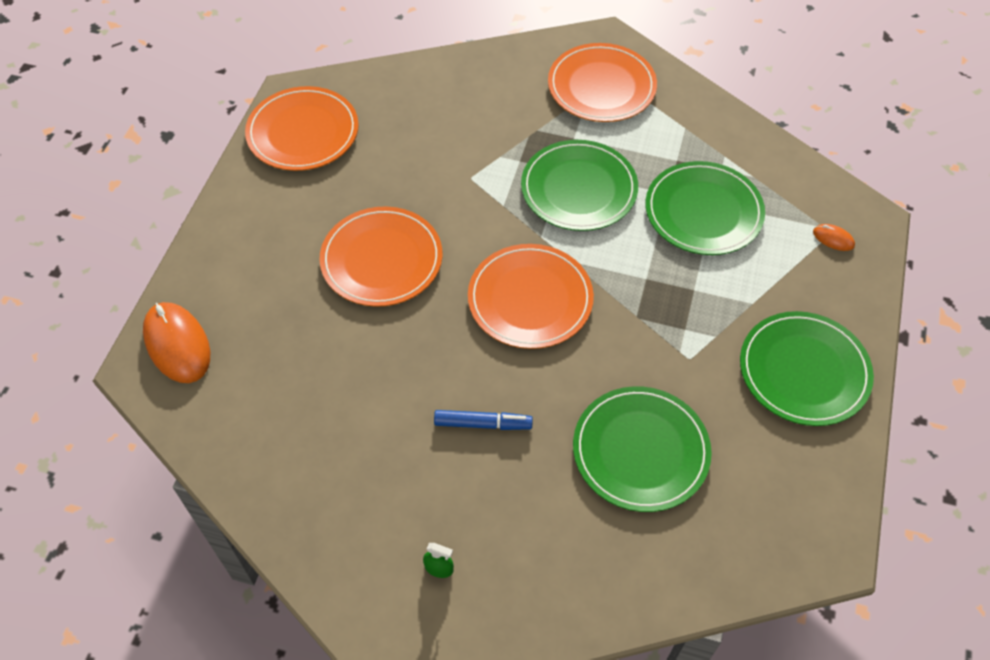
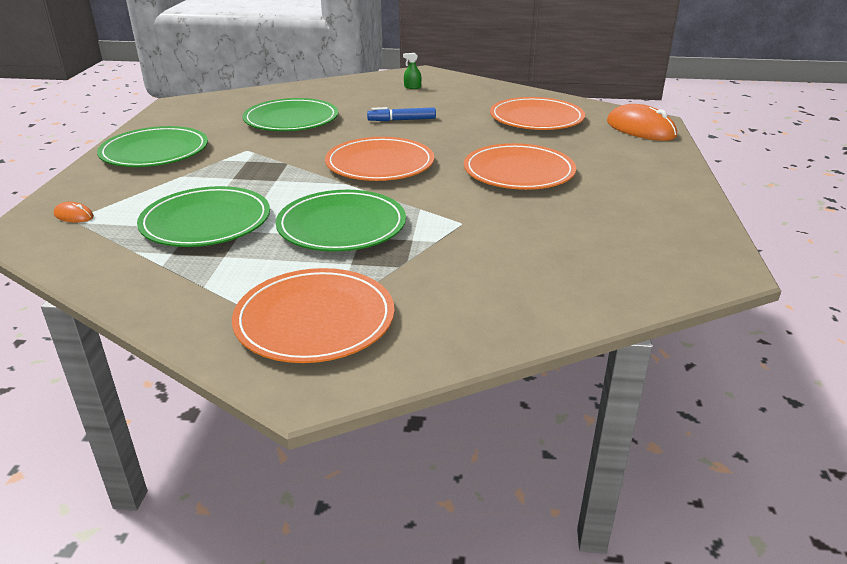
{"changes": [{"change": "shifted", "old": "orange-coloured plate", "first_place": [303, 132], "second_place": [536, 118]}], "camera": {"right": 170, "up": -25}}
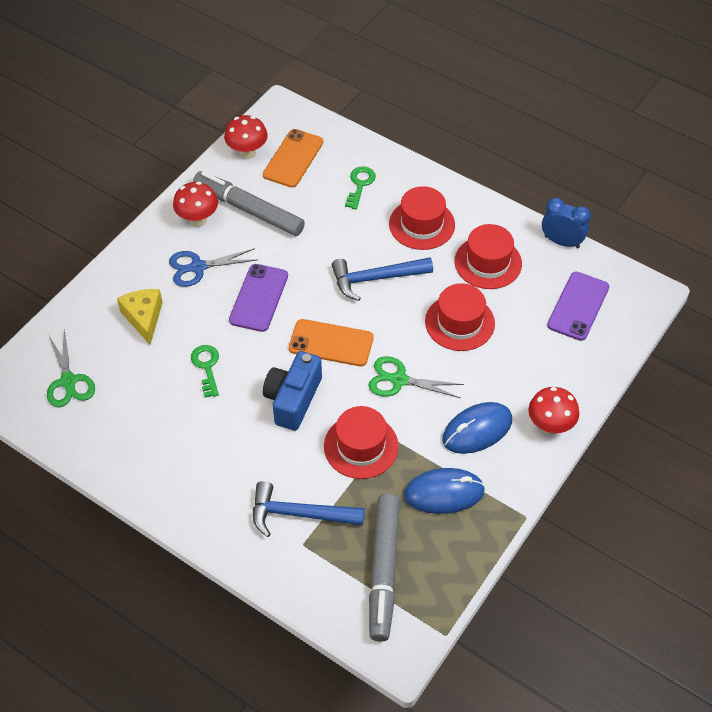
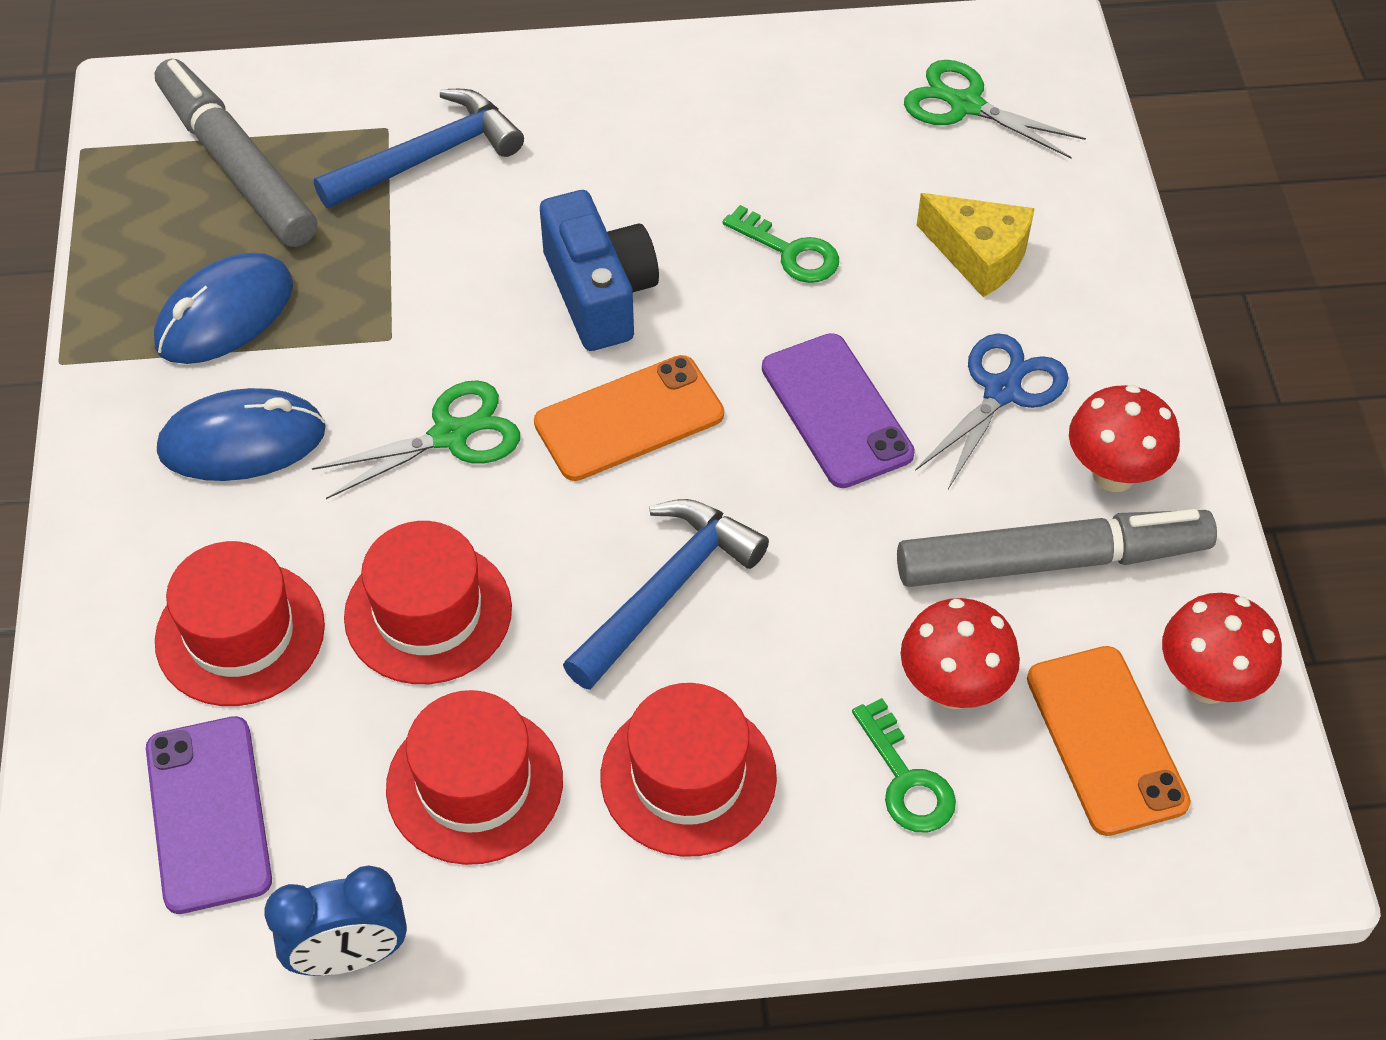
{"changes": [{"change": "shifted", "old": "crimson tall hat", "first_place": [361, 446], "second_place": [240, 633]}, {"change": "rotated", "old": "blue computer mouse", "first_place": [477, 430], "second_place": [242, 441], "degrees": 60}, {"change": "shifted", "old": "crimson toadstool", "first_place": [550, 426], "second_place": [953, 689]}], "camera": {"right": 140, "up": 0}}
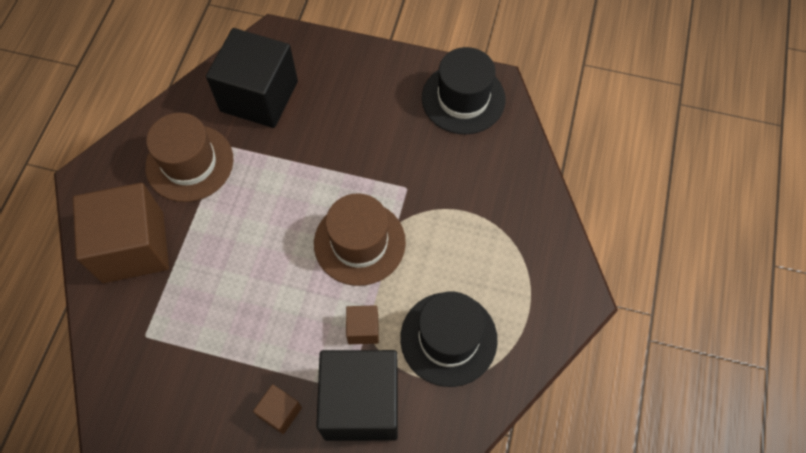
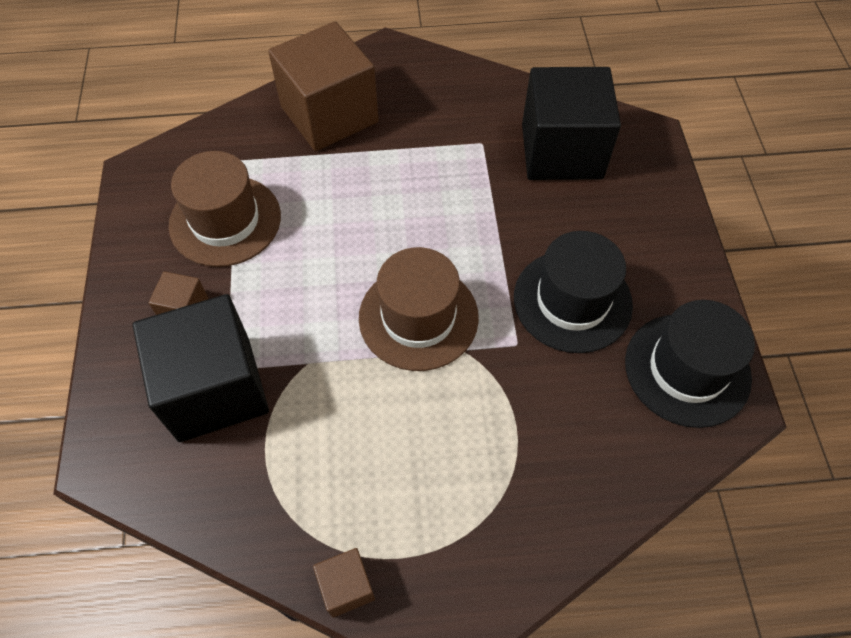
{"changes": [{"change": "shifted", "old": "brown tall hat", "first_place": [189, 163], "second_place": [225, 221]}, {"change": "shifted", "old": "brown solid cube", "first_place": [363, 329], "second_place": [346, 587]}, {"change": "shifted", "old": "jet-black tall hat", "first_place": [448, 338], "second_place": [572, 301]}], "camera": {"right": 70, "up": -5}}
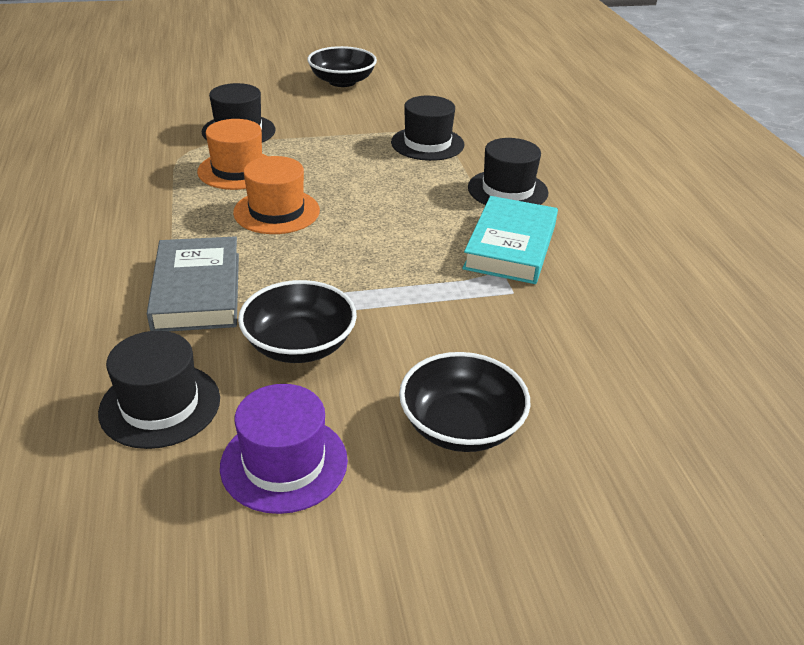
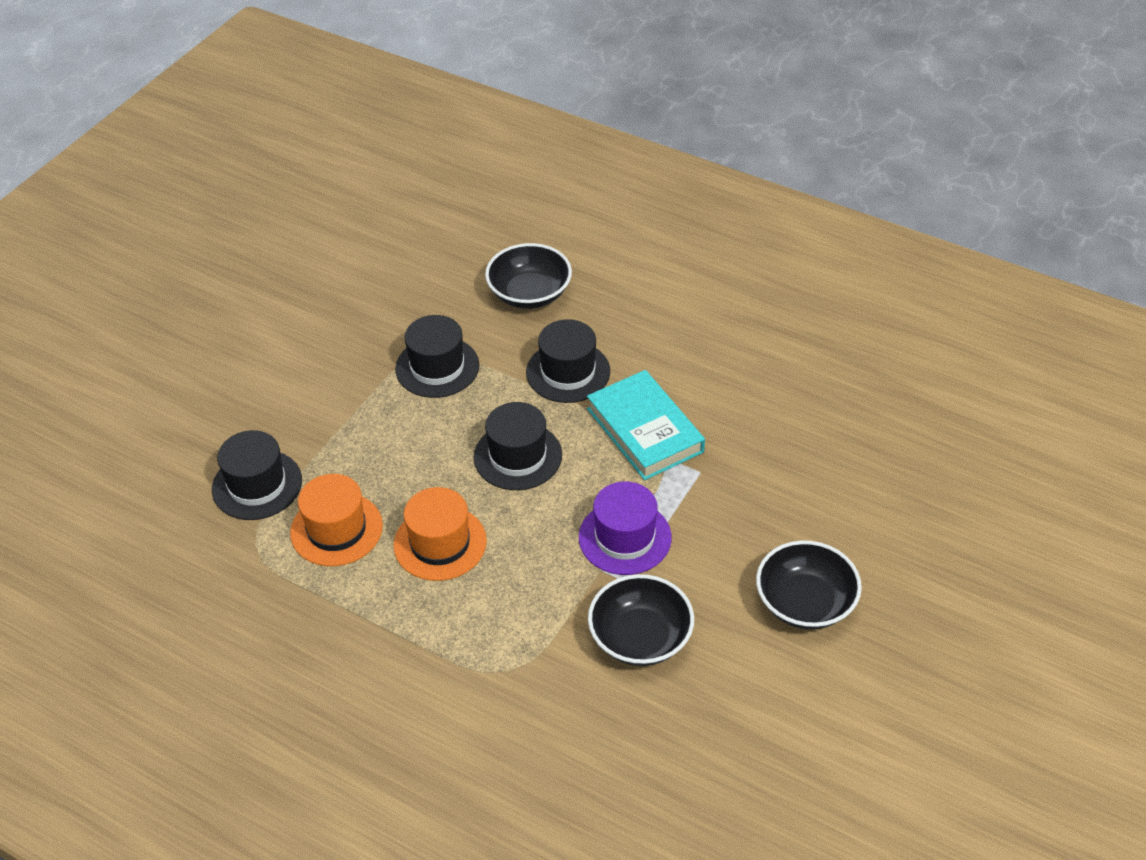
{"changes": [{"change": "shifted", "old": "jet-black tall hat", "first_place": [160, 405], "second_place": [518, 456]}, {"change": "shifted", "old": "jet-black serving bowl", "first_place": [342, 81], "second_place": [529, 293]}, {"change": "shifted", "old": "violet tall hat", "first_place": [284, 463], "second_place": [625, 537]}, {"change": "gone", "old": "grey book", "first_place": [197, 291]}], "camera": {"right": -45, "up": 10}}
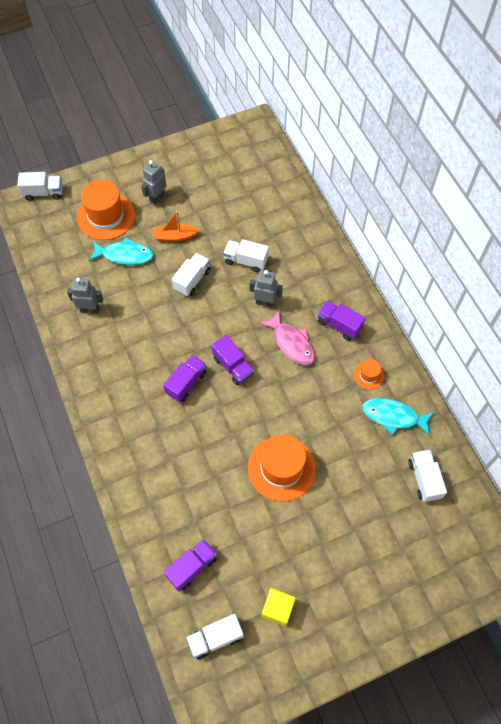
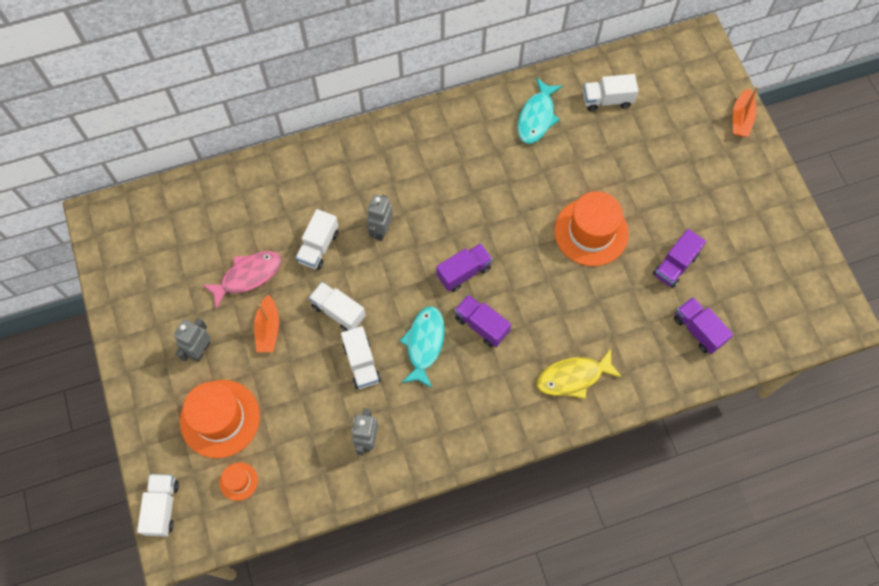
{"changes": [{"change": "rotated", "old": "grey robot", "first_place": [157, 198], "second_place": [200, 350], "degrees": 75}, {"change": "shifted", "old": "rose-pink fish figure", "first_place": [291, 343], "second_place": [248, 276]}, {"change": "shifted", "old": "orange-coloured tall hat", "first_place": [368, 375], "second_place": [238, 481]}, {"change": "shifted", "old": "pure white toy truck", "first_place": [215, 638], "second_place": [361, 363]}, {"change": "shifted", "old": "aqua fish figure", "first_place": [125, 255], "second_place": [424, 344]}, {"change": "new", "new": "yellow fish figure", "second_place": [573, 377]}, {"change": "shifted", "old": "violet toy truck", "first_place": [339, 325], "second_place": [675, 265]}, {"change": "new", "new": "orange-coloured boat", "second_place": [741, 118]}, {"change": "gone", "old": "yellow solid cube", "first_place": [277, 609]}], "camera": {"right": -85, "up": 5}}
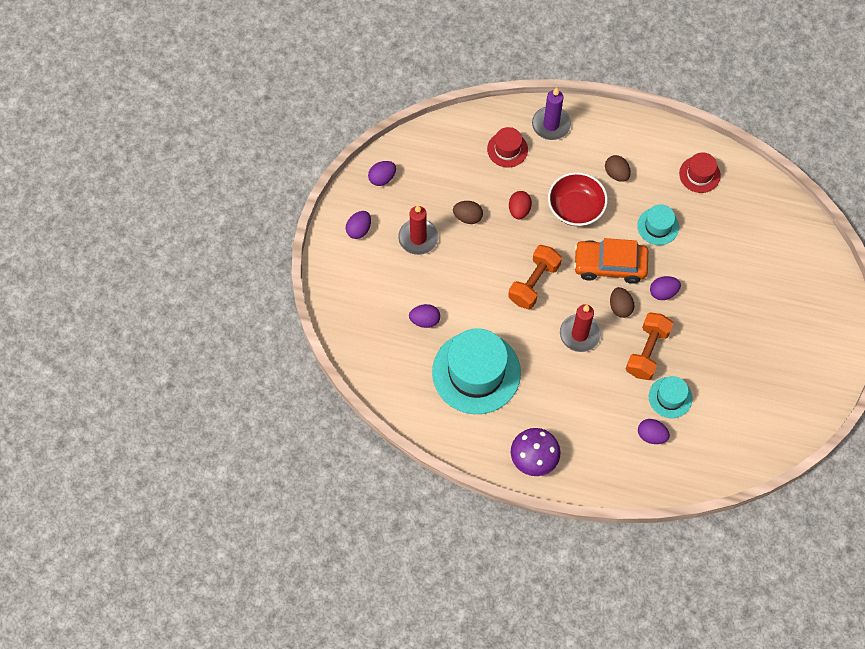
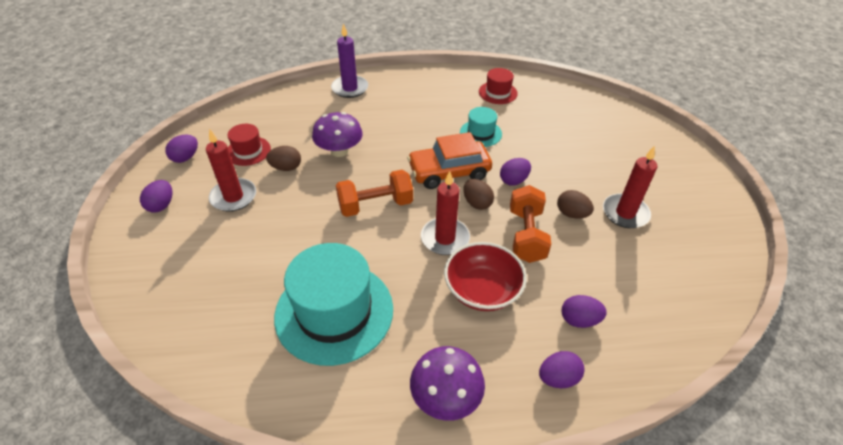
{"changes": [{"change": "shifted", "old": "crimson tall hat", "first_place": [507, 149], "second_place": [248, 151]}, {"change": "swapped", "old": "crimson egg", "new": "violet toadstool", "first_place": [519, 210], "second_place": [339, 151]}, {"change": "rotated", "old": "orange-coloured dumbbell", "first_place": [534, 283], "second_place": [375, 205], "degrees": 60}, {"change": "shifted", "old": "crimson serving bowl", "first_place": [575, 208], "second_place": [482, 290]}, {"change": "shifted", "old": "violet egg", "first_place": [425, 320], "second_place": [558, 378]}, {"change": "shifted", "old": "brown egg", "first_place": [616, 174], "second_place": [571, 214]}, {"change": "new", "new": "crimson candle", "second_place": [625, 213]}, {"change": "gone", "old": "aqua tall hat", "first_place": [670, 397]}], "camera": {"right": -20, "up": -20}}
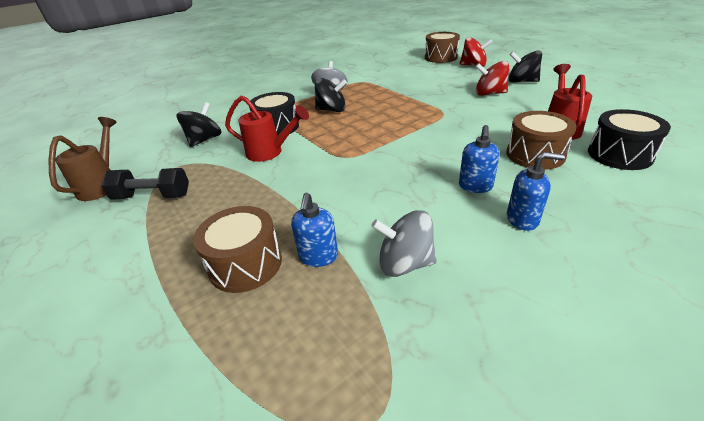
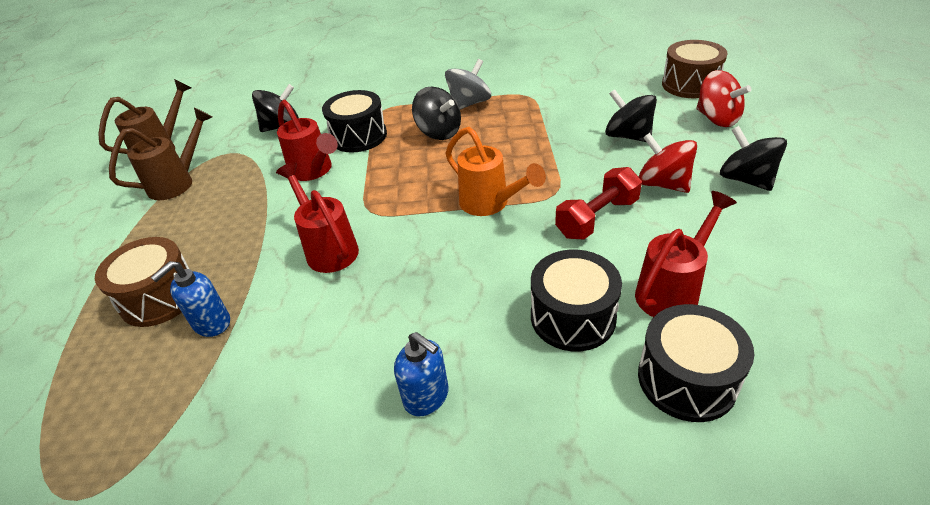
{"changes": [{"change": "swapped", "old": "jet-black dumbbell", "new": "brown watering can", "first_place": [152, 196], "second_place": [178, 182]}, {"change": "new", "new": "crimson watering can", "second_place": [328, 248]}, {"change": "new", "new": "orange-coloured watering can", "second_place": [490, 204]}, {"change": "repainted", "old": "brown snare drum", "new": "jet-black snare drum", "first_place": [535, 154], "second_place": [572, 317]}, {"change": "new", "new": "crimson dumbbell", "second_place": [597, 218]}, {"change": "new", "new": "jet-black spinning top", "second_place": [628, 136]}, {"change": "gone", "old": "grey spinning top", "first_place": [404, 263]}, {"change": "gone", "old": "blue soap pump", "first_place": [475, 186]}], "camera": {"right": 35, "up": 5}}
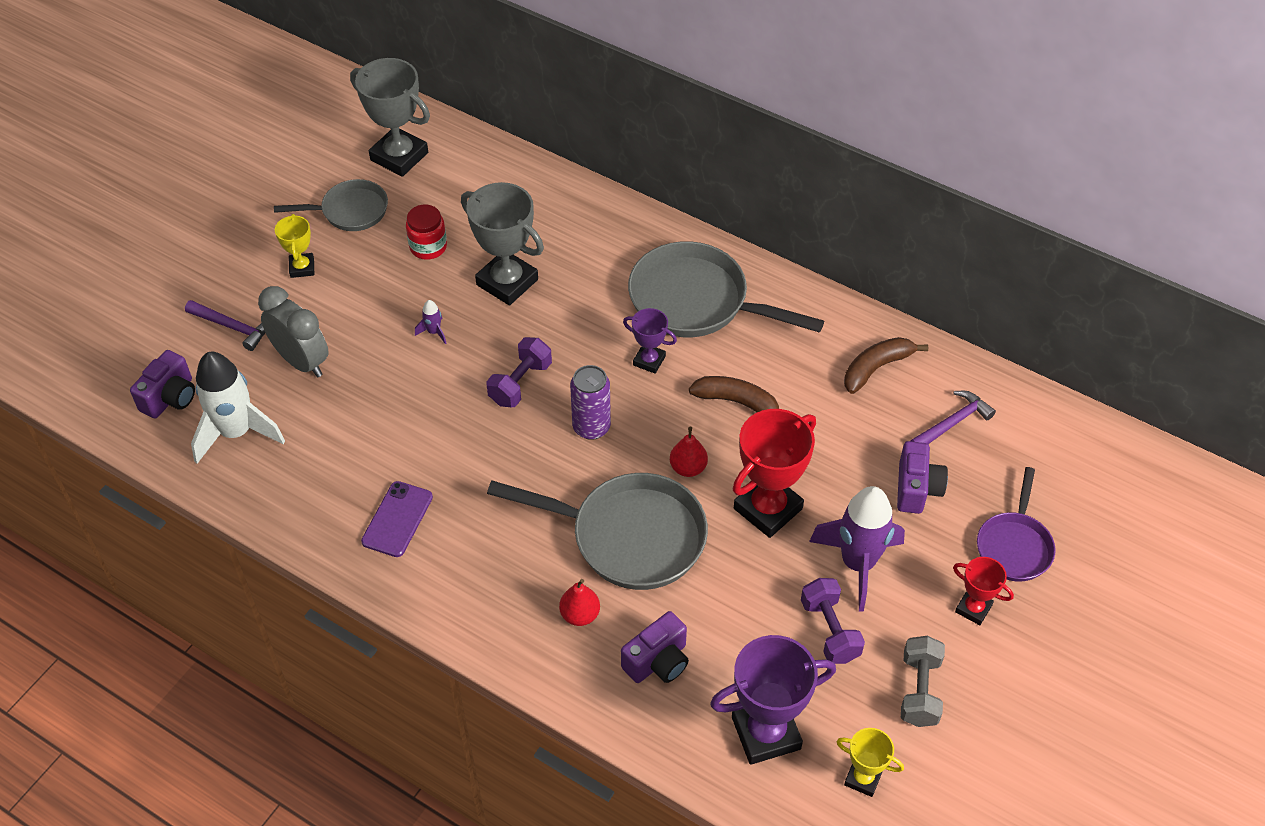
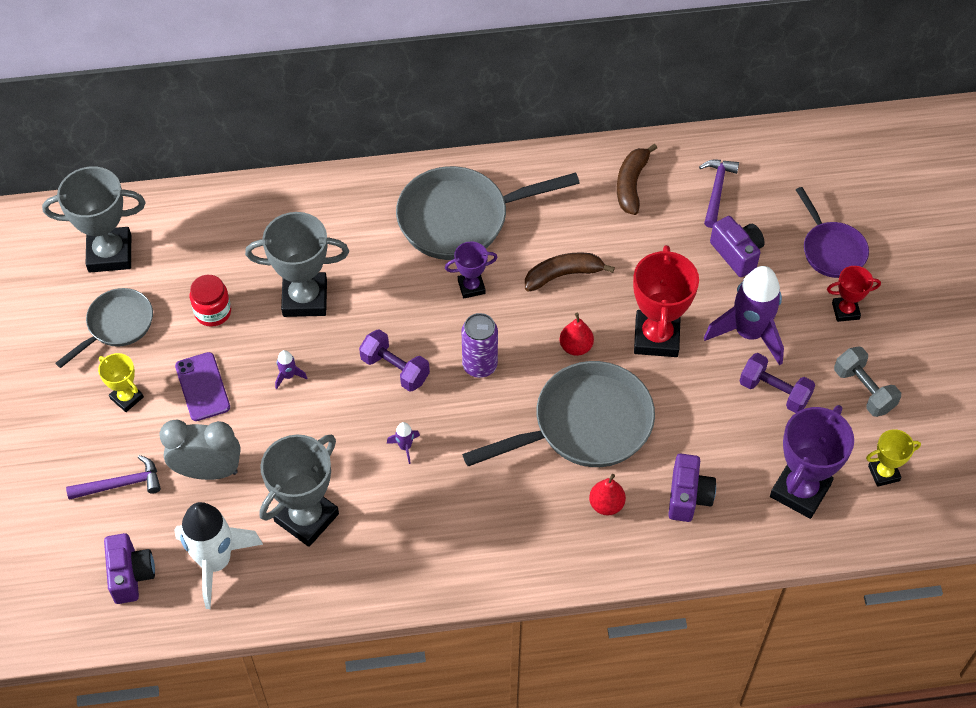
{"changes": [{"change": "shifted", "old": "violet phone", "first_place": [397, 519], "second_place": [202, 387]}, {"change": "new", "new": "grey prize cup", "second_place": [306, 517]}, {"change": "rotated", "old": "violet dumbbell", "first_place": [520, 383], "second_place": [395, 369], "degrees": -45}, {"change": "new", "new": "violet spaceship", "second_place": [405, 447]}], "camera": {"right": -40, "up": 5}}
